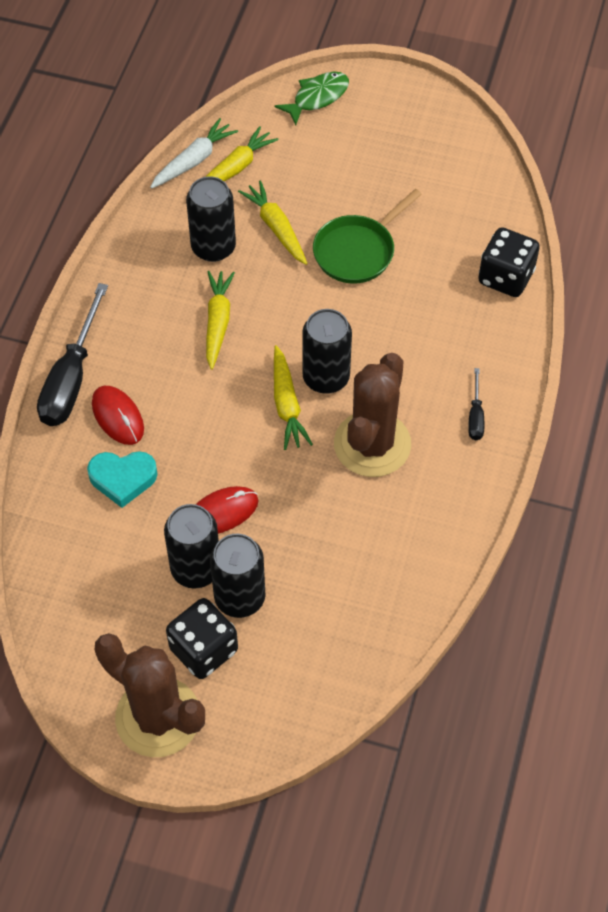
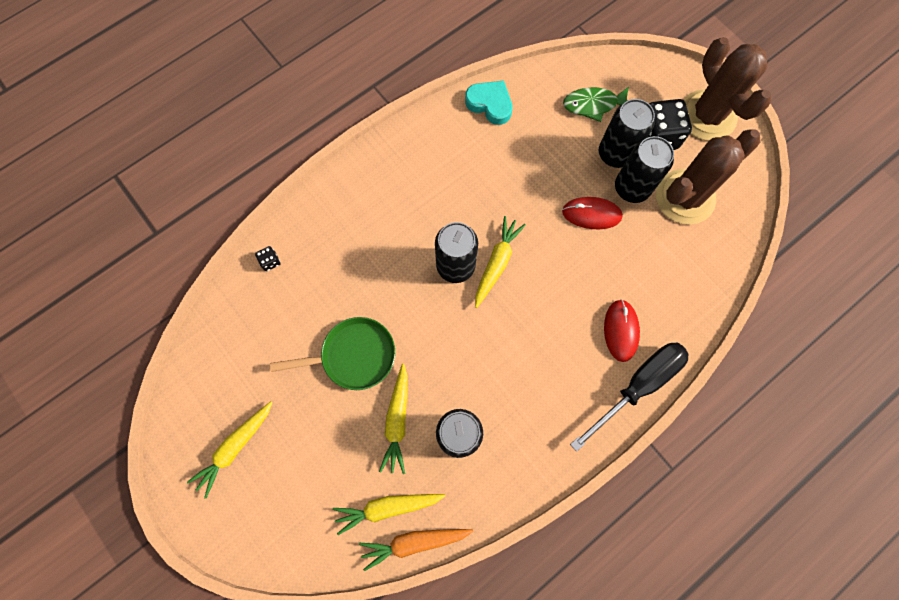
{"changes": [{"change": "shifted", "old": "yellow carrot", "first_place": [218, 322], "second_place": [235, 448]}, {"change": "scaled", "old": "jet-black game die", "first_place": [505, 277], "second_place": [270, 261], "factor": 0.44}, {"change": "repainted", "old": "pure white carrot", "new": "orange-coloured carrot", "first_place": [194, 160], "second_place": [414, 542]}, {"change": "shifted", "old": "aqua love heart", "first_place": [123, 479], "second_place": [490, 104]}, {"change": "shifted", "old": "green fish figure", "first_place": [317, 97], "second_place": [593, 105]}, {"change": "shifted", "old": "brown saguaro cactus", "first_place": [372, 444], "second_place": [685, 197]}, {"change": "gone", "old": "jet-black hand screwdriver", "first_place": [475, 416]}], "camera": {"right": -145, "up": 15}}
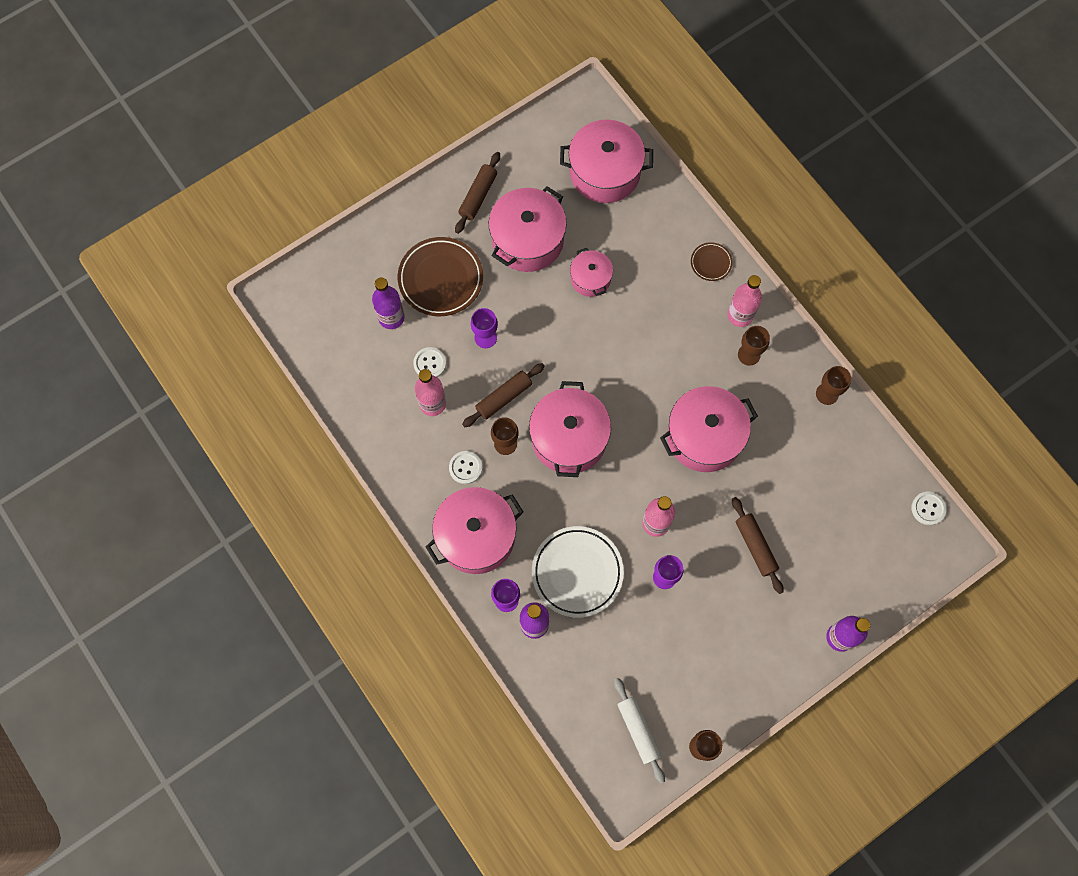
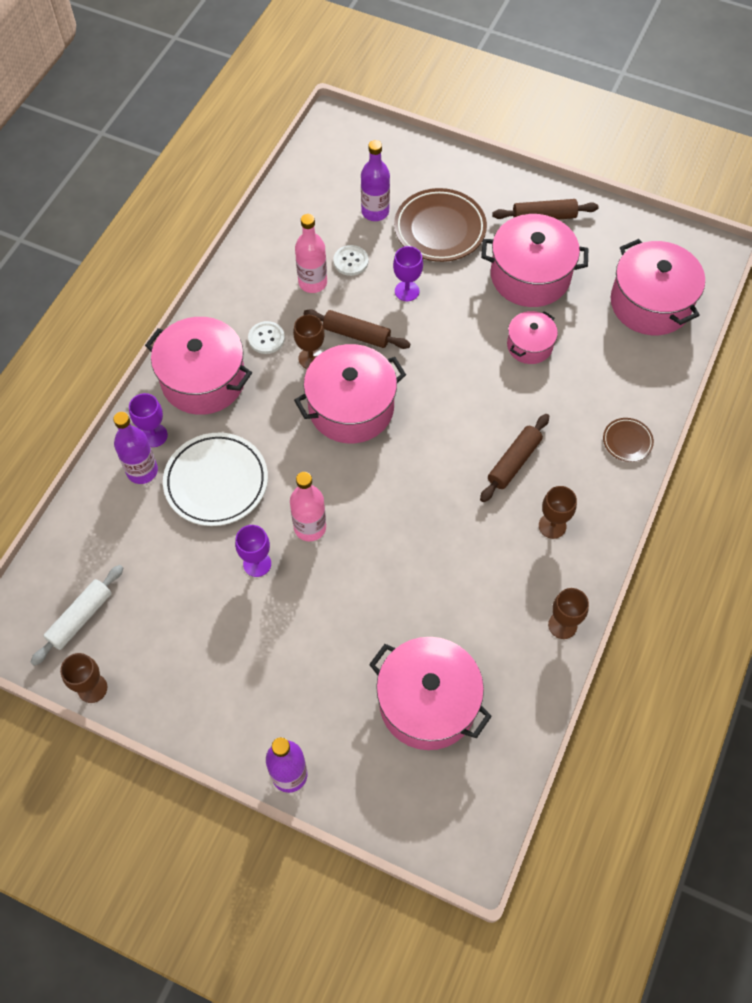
{"changes": [{"change": "shifted", "old": "rose-pink pot", "first_place": [704, 436], "second_place": [427, 702]}, {"change": "shifted", "old": "brown rolling pin", "first_place": [755, 546], "second_place": [514, 462]}, {"change": "gone", "old": "rose-pink bottle", "first_place": [740, 315]}, {"change": "gone", "old": "pure white button", "first_place": [928, 508]}], "camera": {"right": 60, "up": -10}}
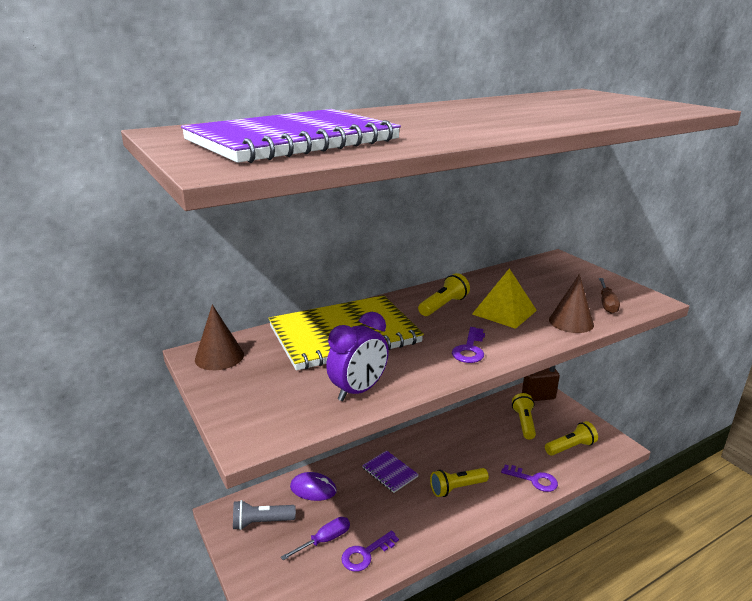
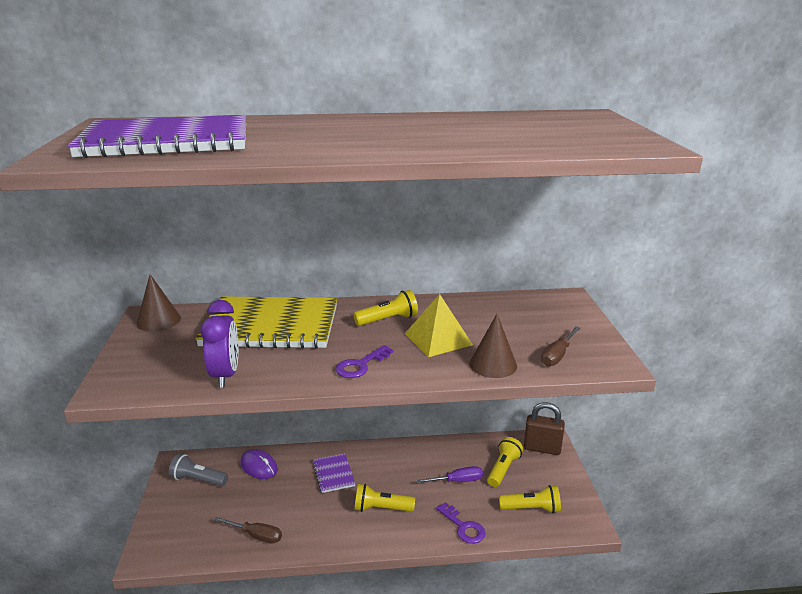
{"changes": [{"change": "rotated", "old": "violet bedside clock", "first_place": [358, 391], "second_place": [225, 375], "degrees": -75}, {"change": "swapped", "old": "violet door key", "new": "brown hand screwdriver", "first_place": [366, 554], "second_place": [256, 535]}, {"change": "shifted", "old": "violet hand screwdriver", "first_place": [324, 540], "second_place": [457, 481]}], "camera": {"right": 25, "up": 0}}
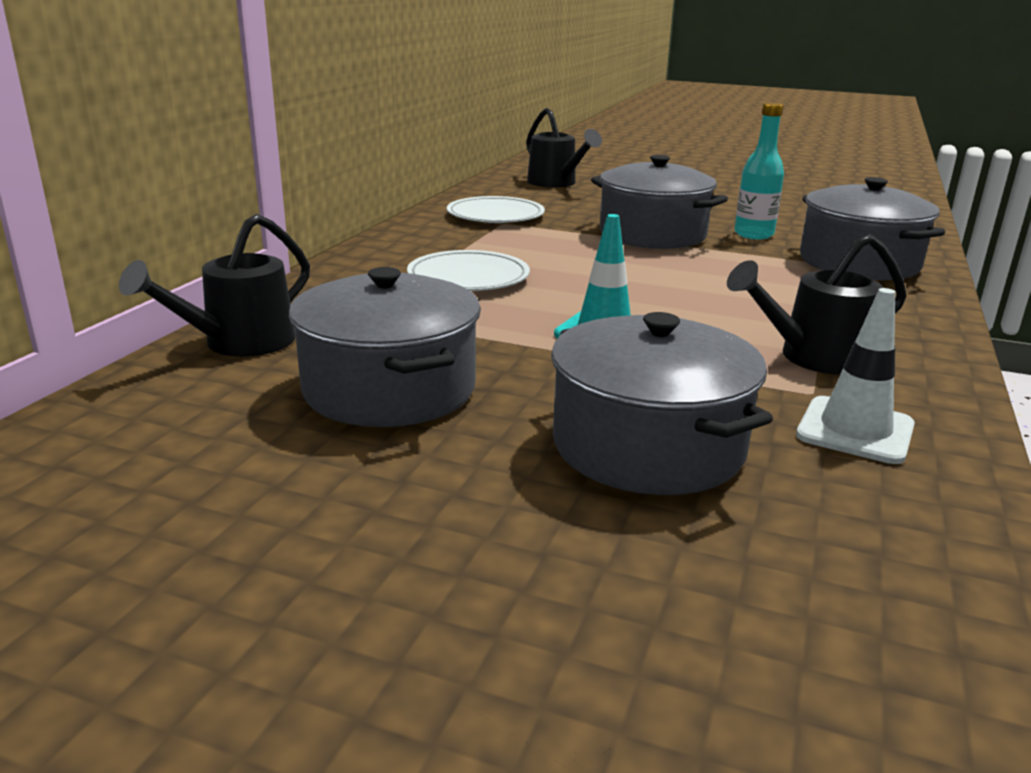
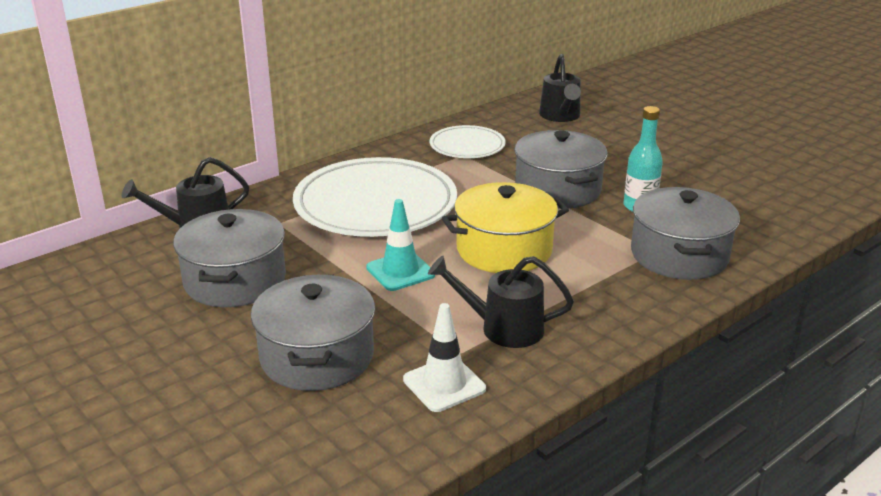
{"changes": [{"change": "scaled", "old": "pure white plate", "first_place": [468, 277], "second_place": [375, 204], "factor": 1.91}, {"change": "new", "new": "yellow pot", "second_place": [504, 250]}], "camera": {"right": 30, "up": 5}}
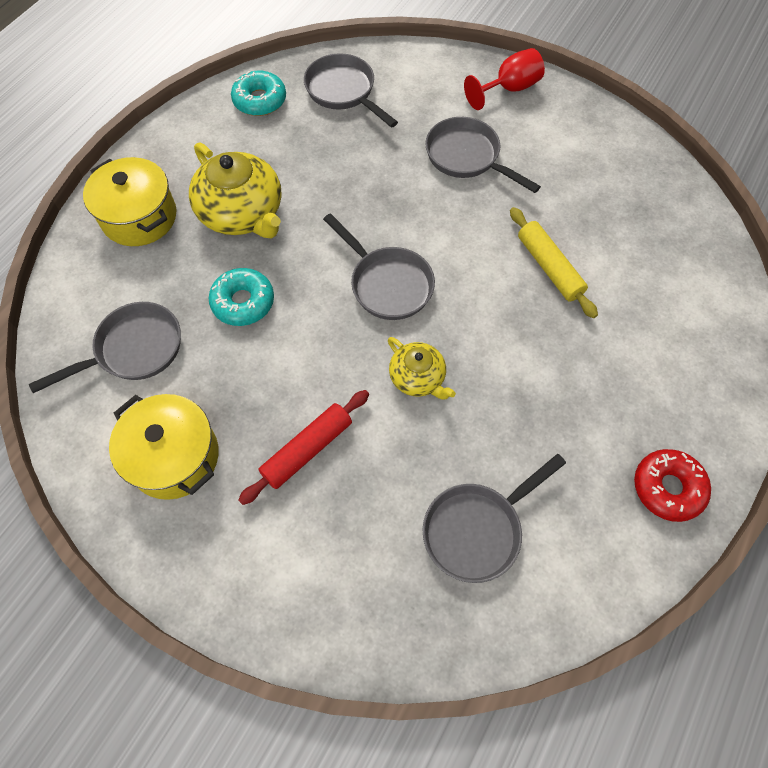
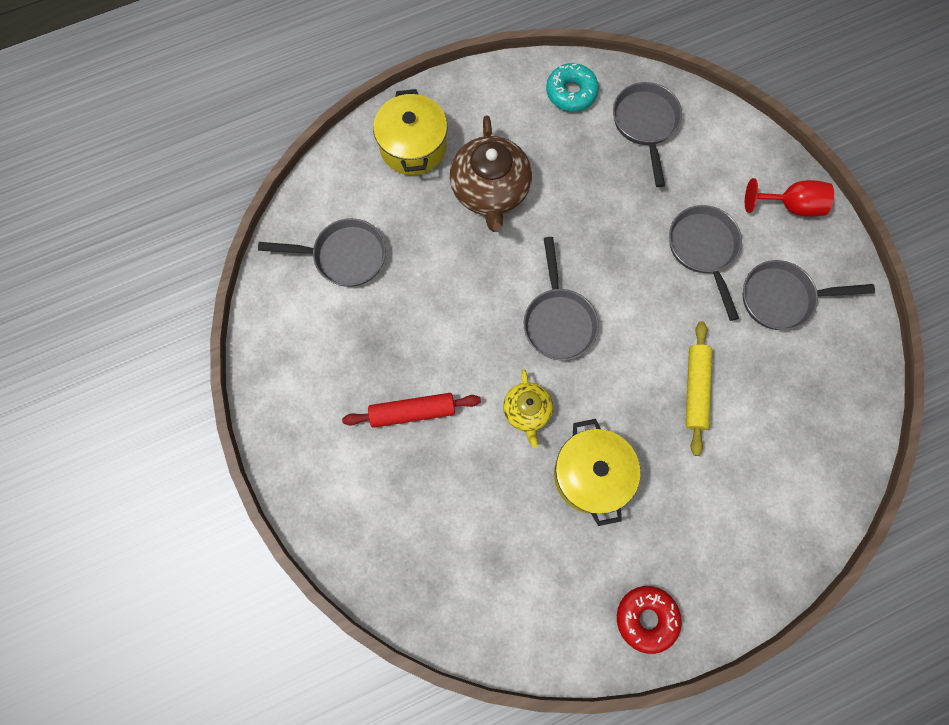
{"changes": [{"change": "repainted", "old": "yellow teapot", "new": "brown teapot", "first_place": [242, 213], "second_place": [490, 190]}, {"change": "shifted", "old": "yellow pot", "first_place": [174, 457], "second_place": [591, 475]}, {"change": "shifted", "old": "grey pan", "first_place": [477, 529], "second_place": [782, 298]}, {"change": "gone", "old": "aqua glazed donut", "first_place": [243, 302]}], "camera": {"right": 35, "up": 10}}
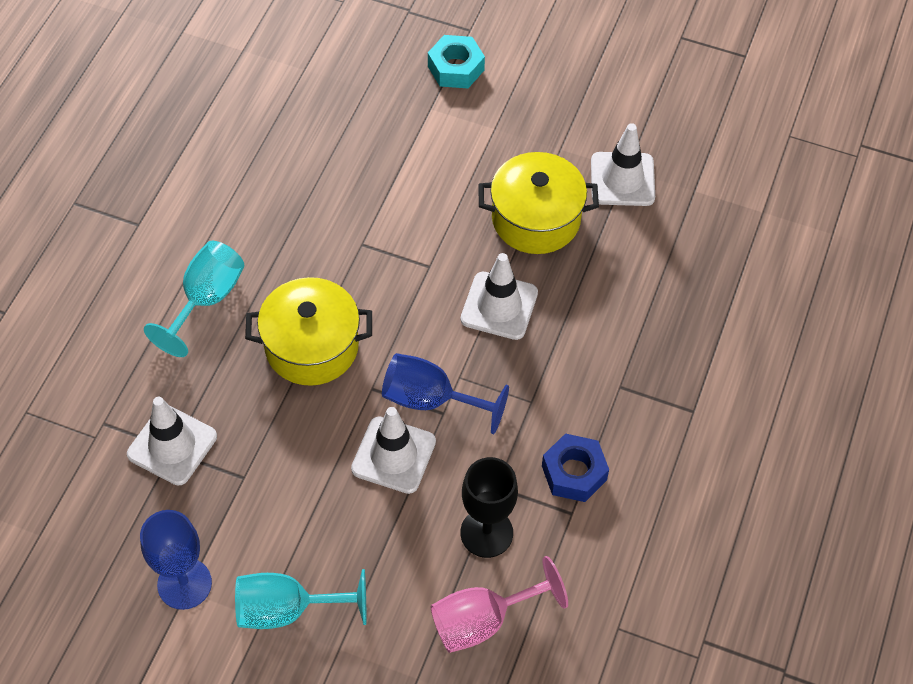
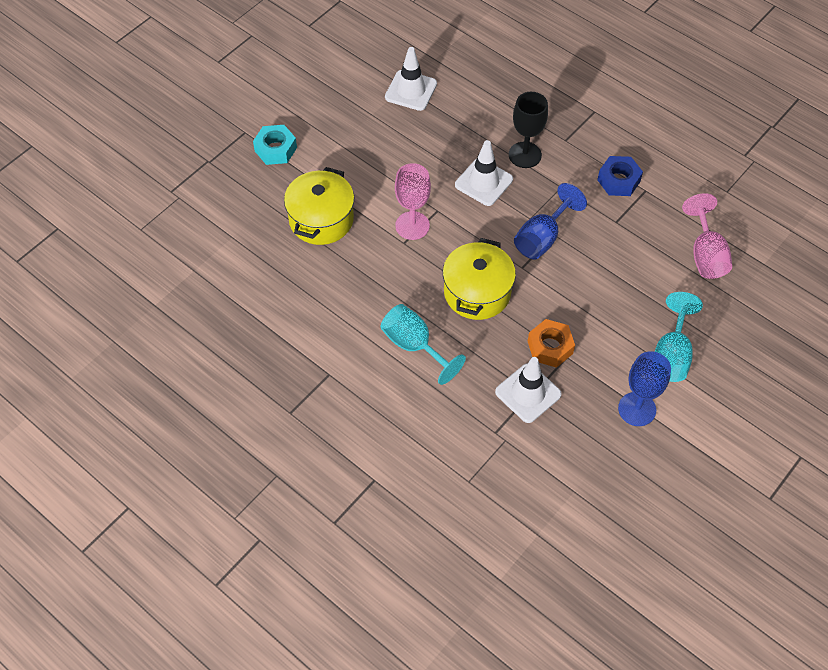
{"changes": [{"change": "shifted", "old": "yellow pot", "first_place": [536, 219], "second_place": [321, 219]}, {"change": "new", "new": "rose-pink wine glass", "second_place": [412, 225]}, {"change": "shifted", "old": "jet-black wine glass", "first_place": [486, 533], "second_place": [525, 155]}, {"change": "new", "new": "orange-coloured hex nut", "second_place": [550, 347]}, {"change": "gone", "old": "pure white safety cone", "first_place": [393, 455]}], "camera": {"right": -70, "up": 0}}
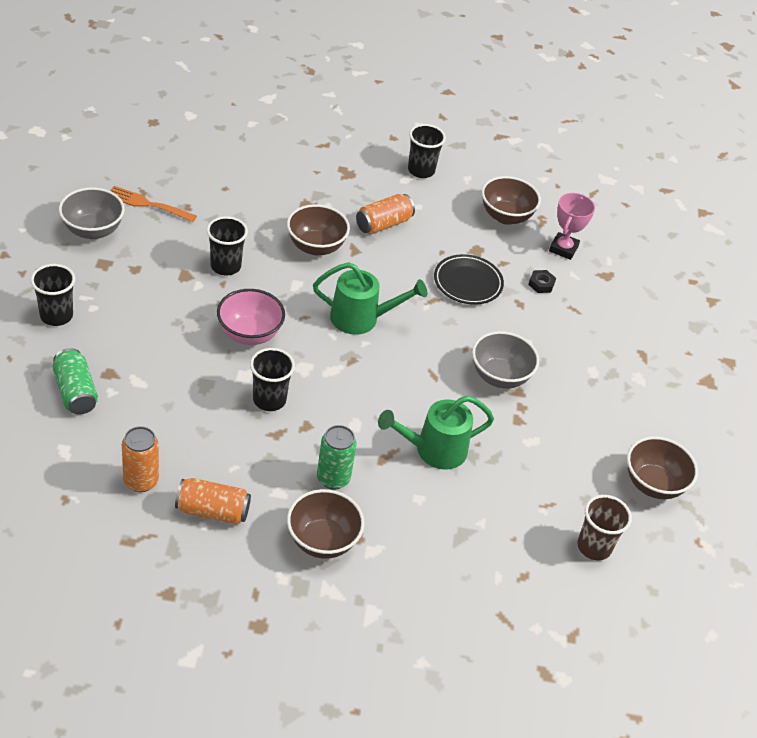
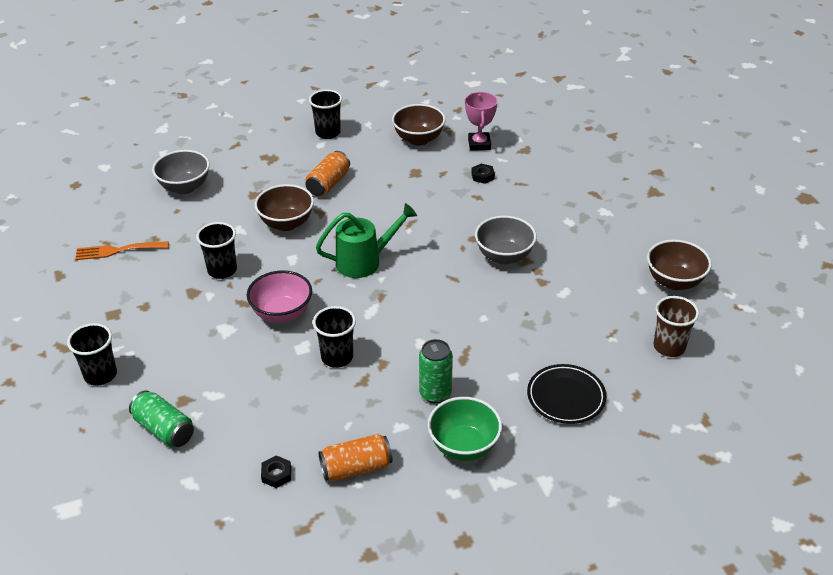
{"changes": [{"change": "shifted", "old": "grey serving bowl", "first_place": [93, 230], "second_place": [185, 187]}, {"change": "swapped", "old": "orange-coloured tin", "new": "jet-black hex nut", "first_place": [141, 481], "second_place": [276, 474]}, {"change": "repainted", "old": "brown serving bowl", "new": "green serving bowl", "first_place": [322, 541], "second_place": [464, 446]}, {"change": "shifted", "old": "jet-black plate", "first_place": [467, 283], "second_place": [566, 397]}, {"change": "gone", "old": "green watering can", "first_place": [433, 450]}], "camera": {"right": -20, "up": -5}}
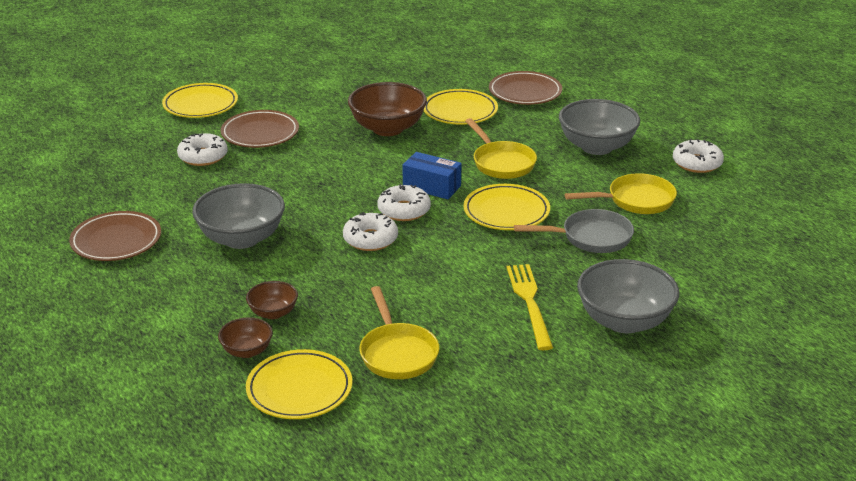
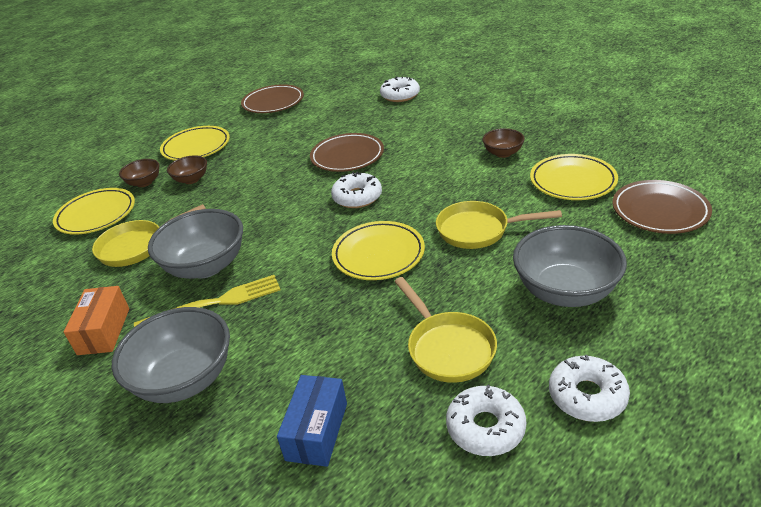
{"changes": [{"change": "new", "new": "orange-coloured parcel", "second_place": [104, 331]}, {"change": "shifted", "old": "grey serving bowl", "first_place": [241, 239], "second_place": [206, 266]}, {"change": "shifted", "old": "yellow plate", "first_place": [200, 105], "second_place": [196, 147]}, {"change": "shifted", "old": "blue parcel", "first_place": [431, 187], "second_place": [317, 431]}, {"change": "shifted", "old": "brown plate", "first_place": [260, 133], "second_place": [347, 156]}, {"change": "rotated", "old": "yellow pan", "first_place": [501, 163], "second_place": [478, 230], "degrees": 45}, {"change": "shifted", "old": "pure white glazed donut", "first_place": [370, 239], "second_place": [485, 427]}, {"change": "scaled", "old": "brown serving bowl", "first_place": [387, 128], "second_place": [503, 153], "factor": 0.52}, {"change": "gone", "old": "grey pan", "first_place": [591, 238]}], "camera": {"right": 80, "up": 5}}
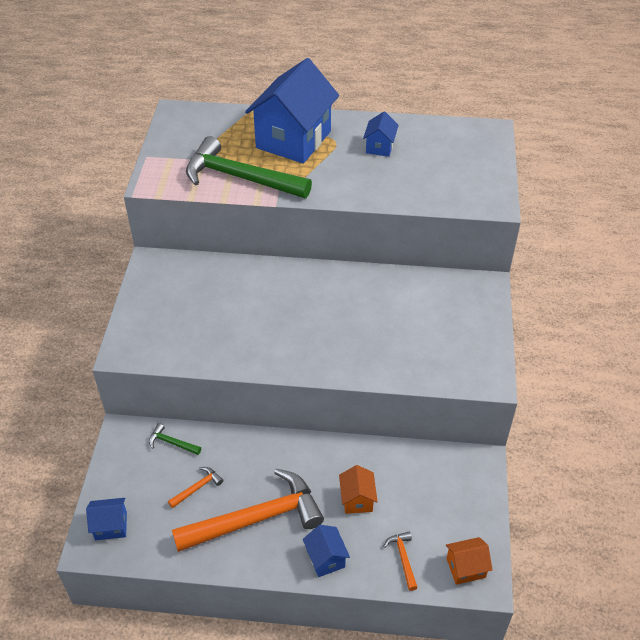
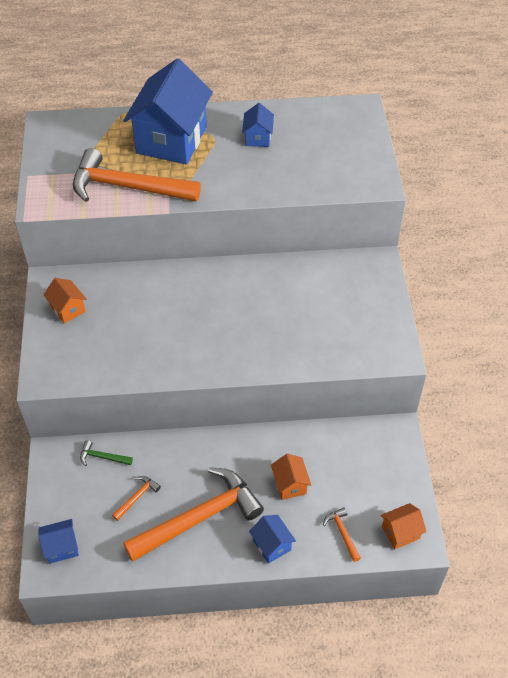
{"changes": [{"change": "new", "new": "orange-coloured cottage", "second_place": [68, 309]}, {"change": "repainted", "old": "green hammer", "new": "orange-coloured hammer", "first_place": [239, 177], "second_place": [127, 187]}], "camera": {"right": -10, "up": 5}}
